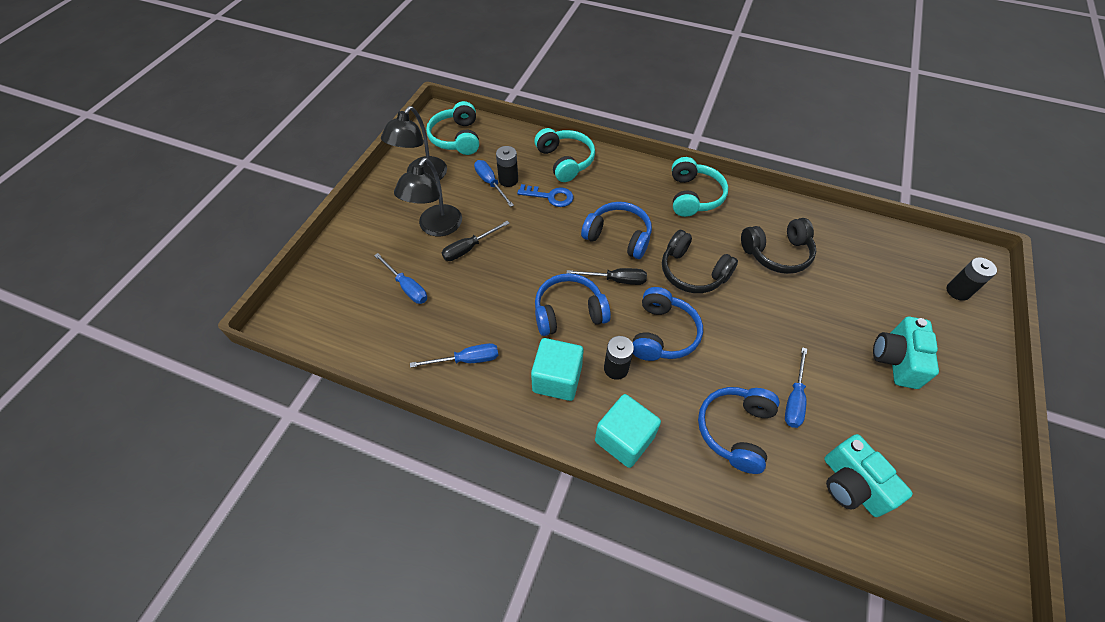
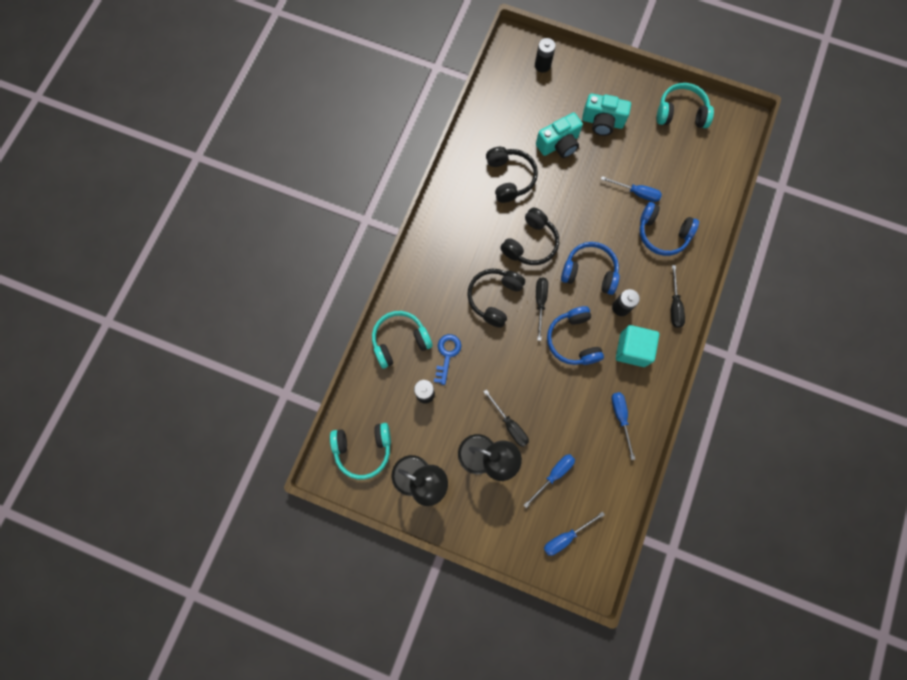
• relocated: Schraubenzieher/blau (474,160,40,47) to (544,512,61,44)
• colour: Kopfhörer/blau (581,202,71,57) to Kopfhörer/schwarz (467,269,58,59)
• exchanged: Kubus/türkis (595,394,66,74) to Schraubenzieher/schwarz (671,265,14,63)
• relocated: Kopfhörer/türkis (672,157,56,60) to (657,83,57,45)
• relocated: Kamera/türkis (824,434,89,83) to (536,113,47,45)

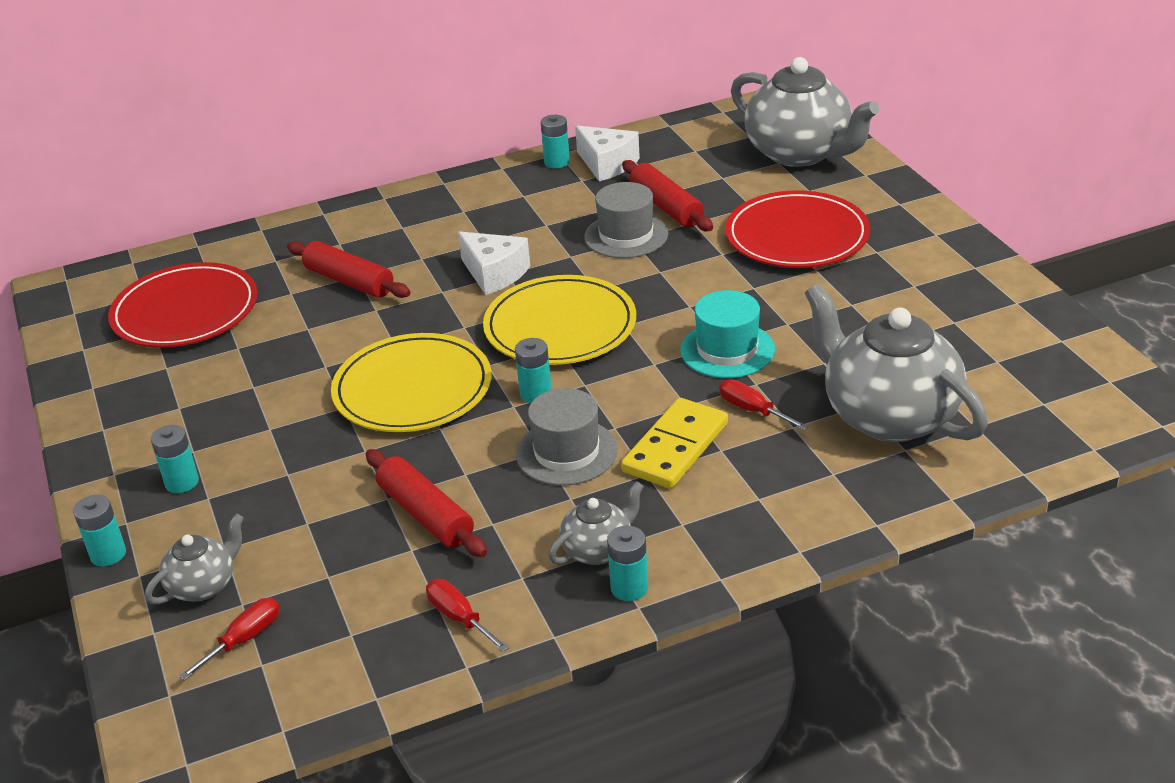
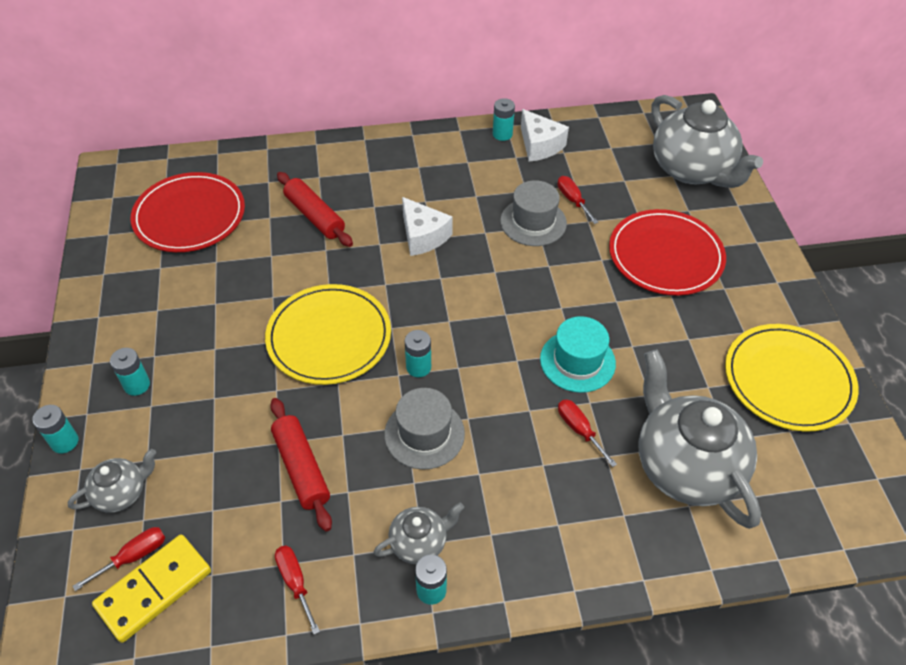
• relocated: Teller/gelb (483,275,153,90) to (725,324,133,108)
• relocated: Dominostein/gelb (621,398,107,91) to (92,534,119,109)
• exchanged: Nudelholz/rot (622,160,91,71) to Schraubenzieher/rot (557,176,41,48)

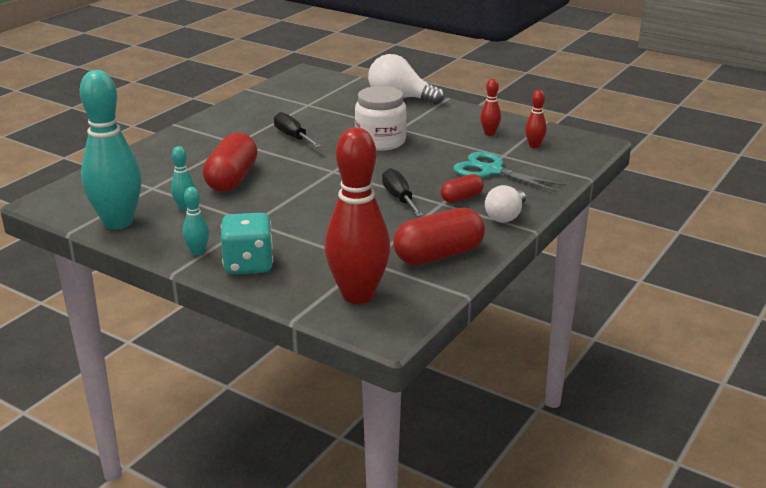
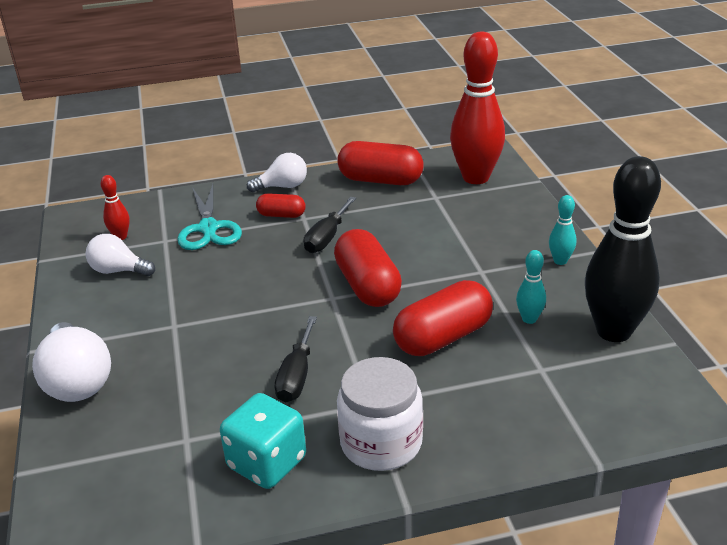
• colour: Bowlingkegel/türkis (80,70,61,160) to Bowlingkegel/schwarz (585,156,76,186)
• relocated: Spielwürfel/türkis (221,213,52,62) to (220,393,86,96)
• relocated: Einmachglas/weiß (355,86,52,65) to (337,357,86,114)
• exchanged: Bowlingkegel/rot (480,79,21,57) to Glühbirne/weiß (85,234,70,42)
• appeared: Kapsel/rot (334,229,68,78)

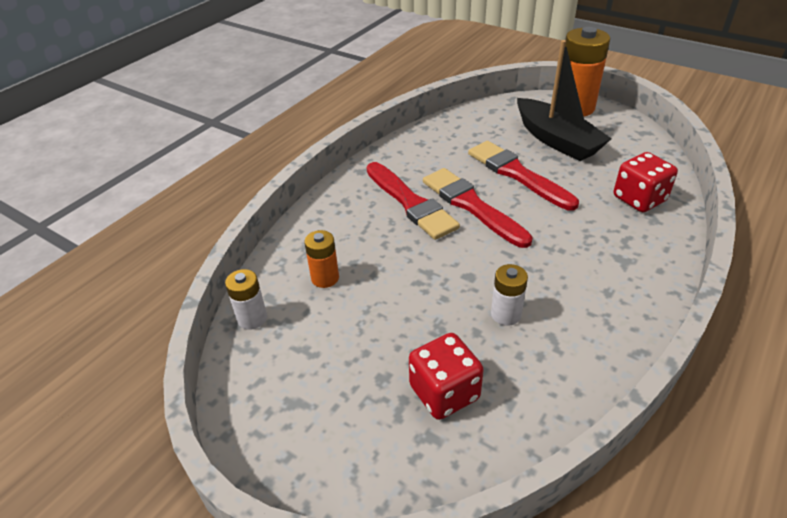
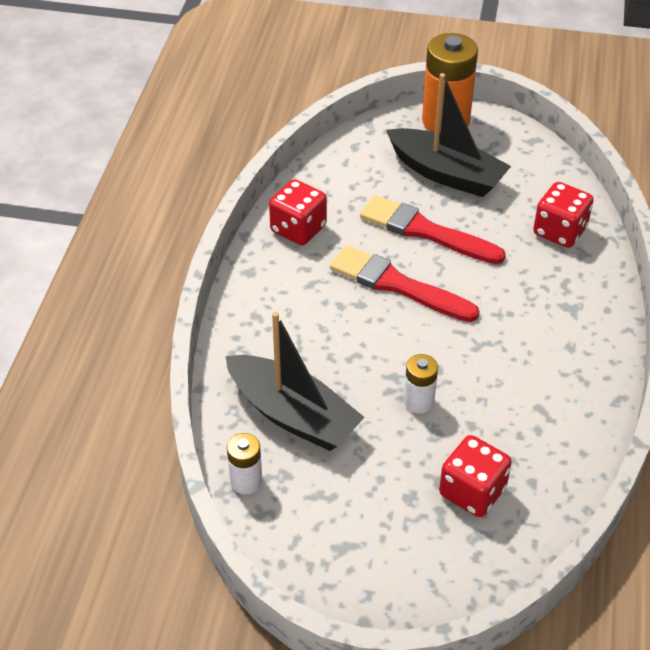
• exchanged: Batterie/orange (304,230,35,58) to Boot/schwarz (225,312,140,139)
• missing: Pinsel/rot (366,162,94,78)
• relocated: Batterie/weiß (491,264,37,62) to (404,354,34,60)
• appeared: Spielwürfel/rot (269,179,58,66)

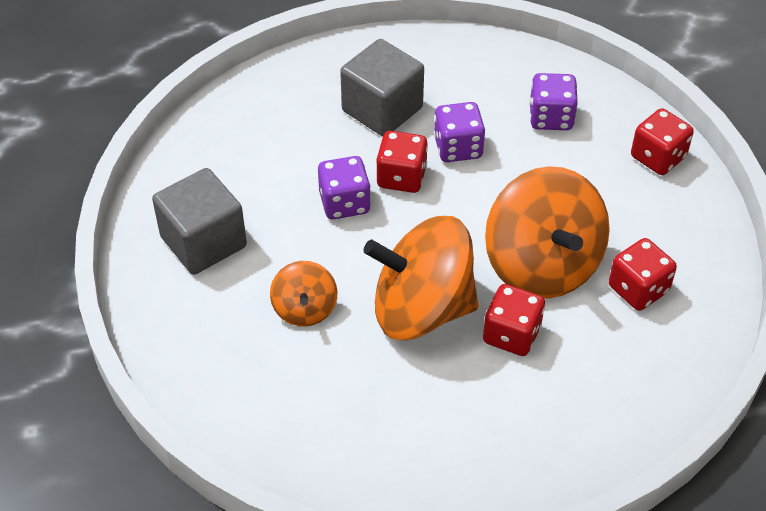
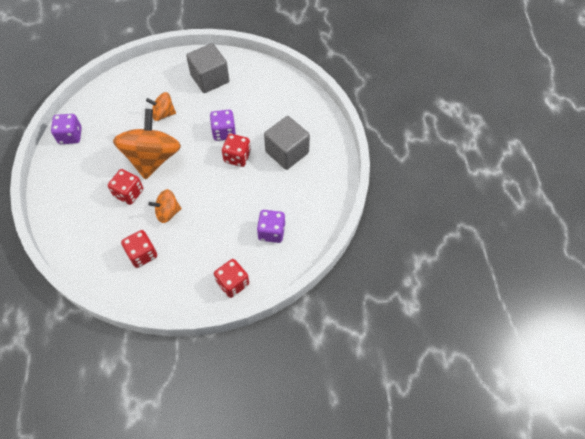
• relocated: Spielwürfel/lila (434,102,51,60) to (51,114,31,30)
• size: Kreisel/orange (485,166,125,133) = (149,189,33,34) x0.50

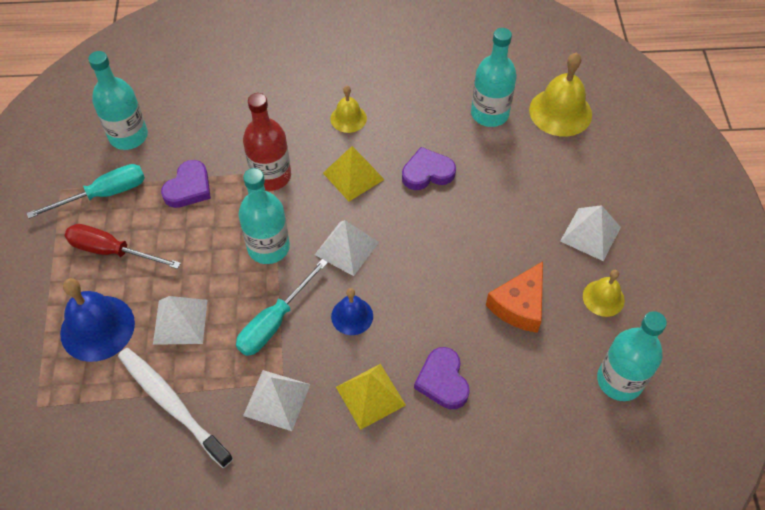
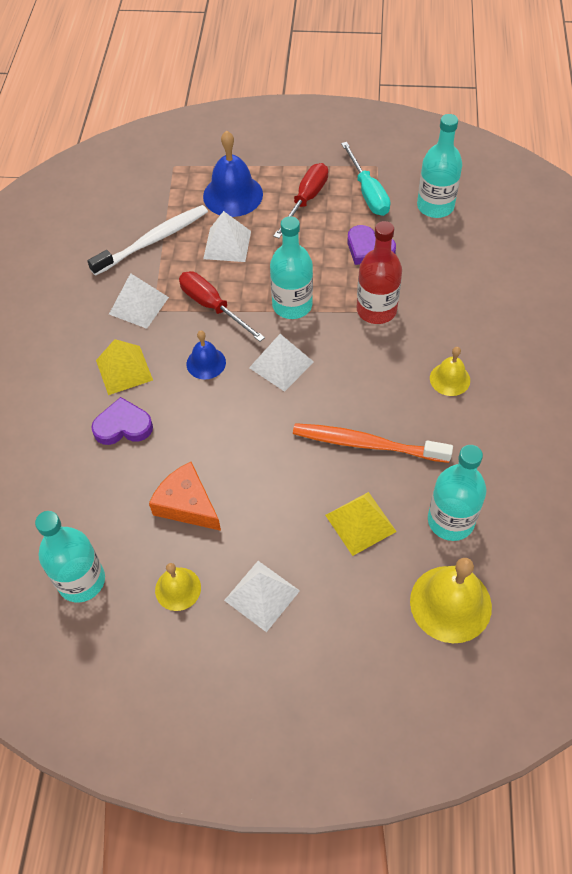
• colour: Schraubenzieher/türkis (236,259,92,97) to Schraubenzieher/rot (179,271,86,71)
• relocated: Pyramide/gelb (323,146,62,55) to (325,492,72,64)
• exchanged: Herz/lila (402,147,54,43) to Zahnbürste/orange (293,423,160,40)

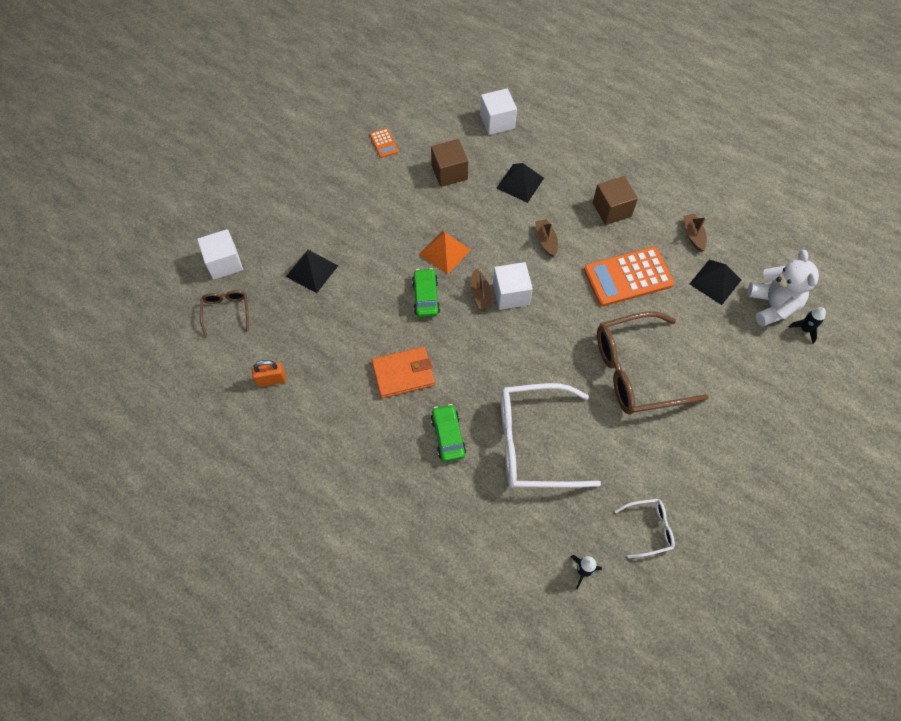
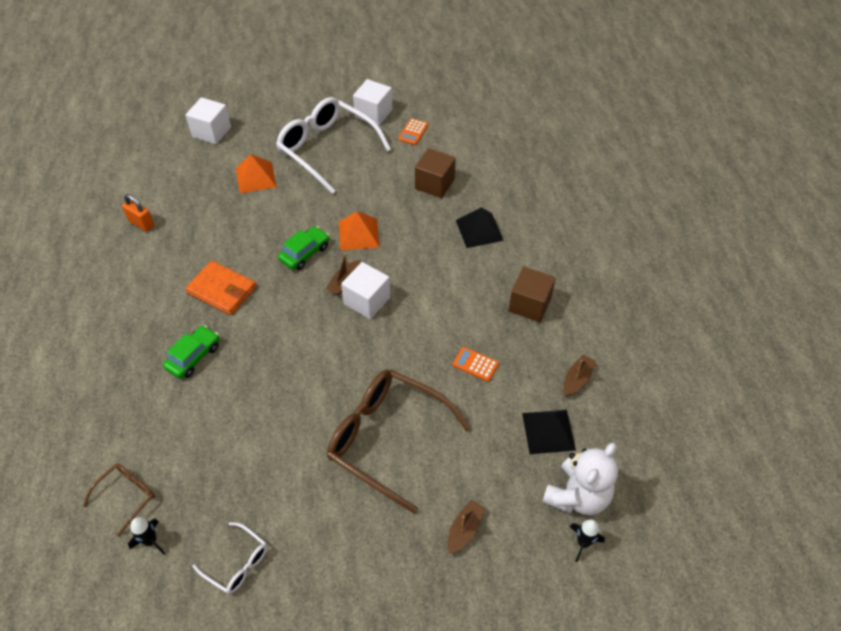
• relocated: Brille/braun (200,290,49,47) to (83,463,72,74)
• colour: Pyramide/schwarz (286,250,52,43) to Pyramide/orange (236,154,41,39)
• relocated: Kubus/weiß (480,88,37,47) to (353,79,39,47)
• relocated: Brille/weiß (501,383,100,105) to (276,97,115,97)
• relocated: Boot/braun (535,219,23,38) to (447,500,38,54)
• size: Taschenrechner/orange (584,247,90,59) = (453,347,46,35) x0.45

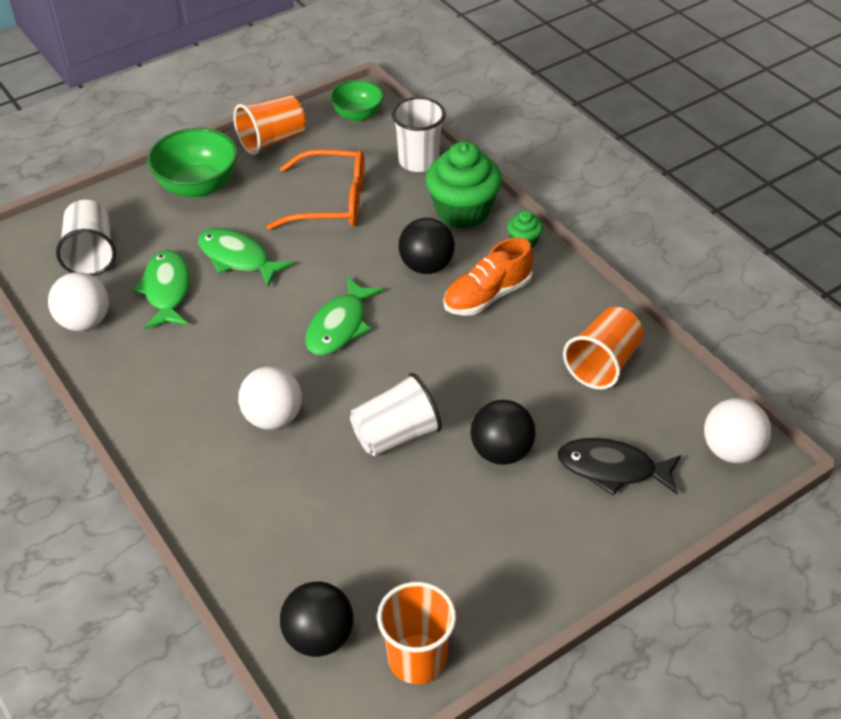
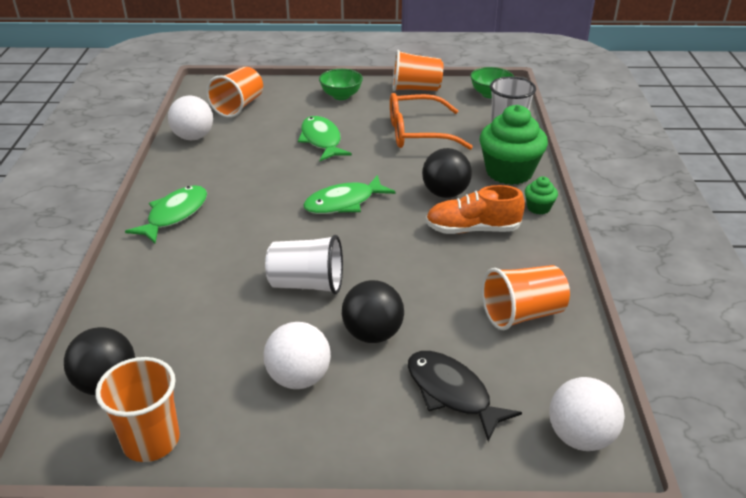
• colour: Becher/weiß (56,200,60,76) to Becher/orange (206,67,57,51)
• relocated: Fisch/grün (133,250,57,79) to (125,185,82,58)
• size: Schüssel/grün (147,128,91,70) = (319,69,44,31) x0.64
• relocated: Ball/weiß (238,366,64,64) to (264,322,67,67)
• spun: Brille/orange (266,149,99,81) = (390,93,83,57) 135 degrees clockwise

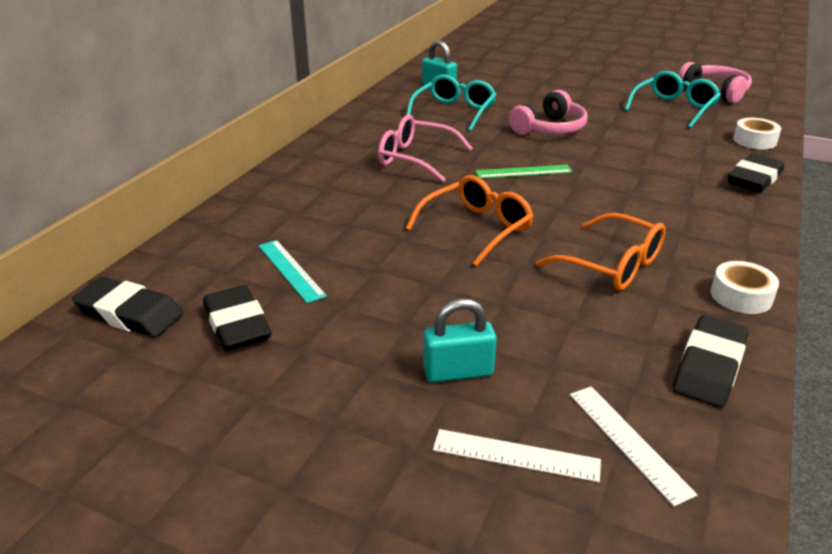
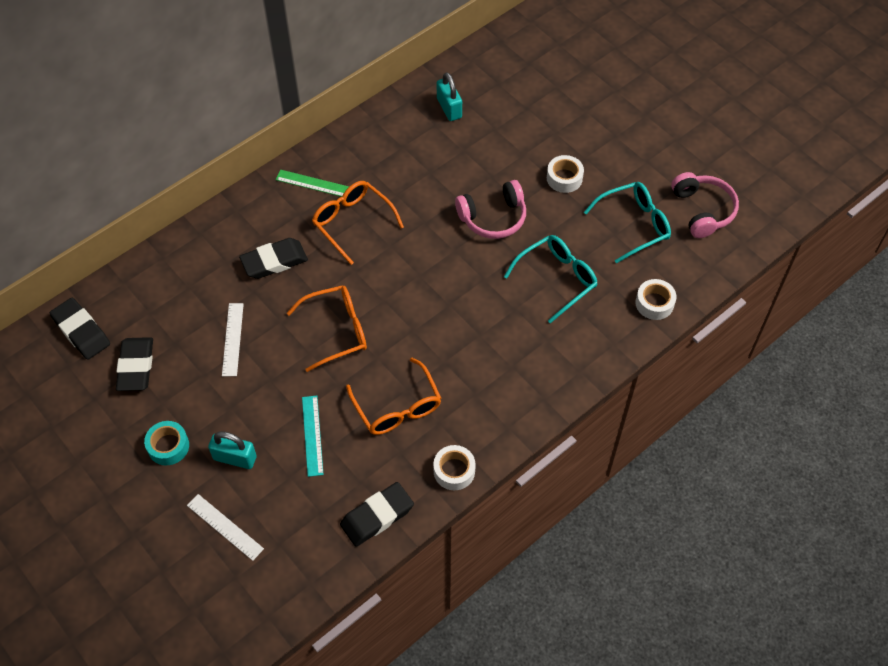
• relocated: Lineal/türkis (258,240,69,63) to (302,396,22,81)
• colour: Brille/rosa (378,115,95,67) to Brille/orange (312,181,92,84)
• relocated: Brille/türkis (406,74,91,57) to (504,235,93,88)
• relocated: Lineal/grün (475,165,98,14) to (276,170,73,27)
• relocated: Lineal/weiß (570,386,128,120) to (222,303,22,73)
• relocated: Radiergummi/schwarz (728,154,56,38) to (239,238,69,41)
• appeared: Klebeband/türkis (144,421,45,44)
• appeared: Klebeband/weiß (547,155,37,38)

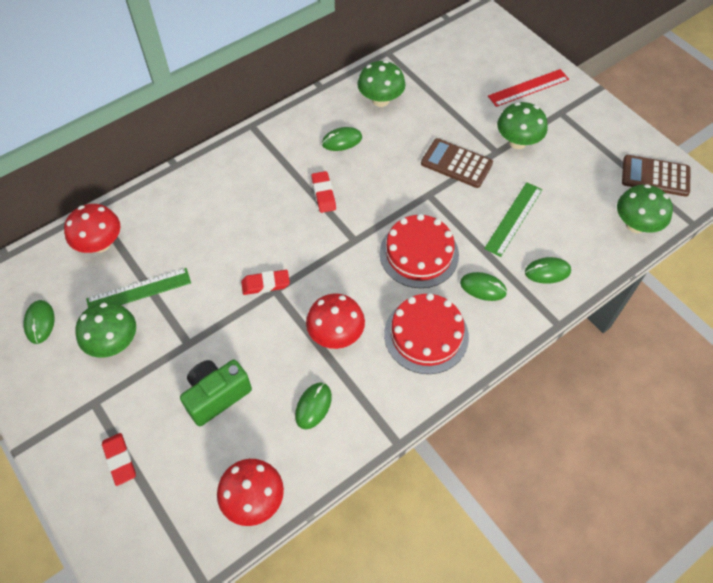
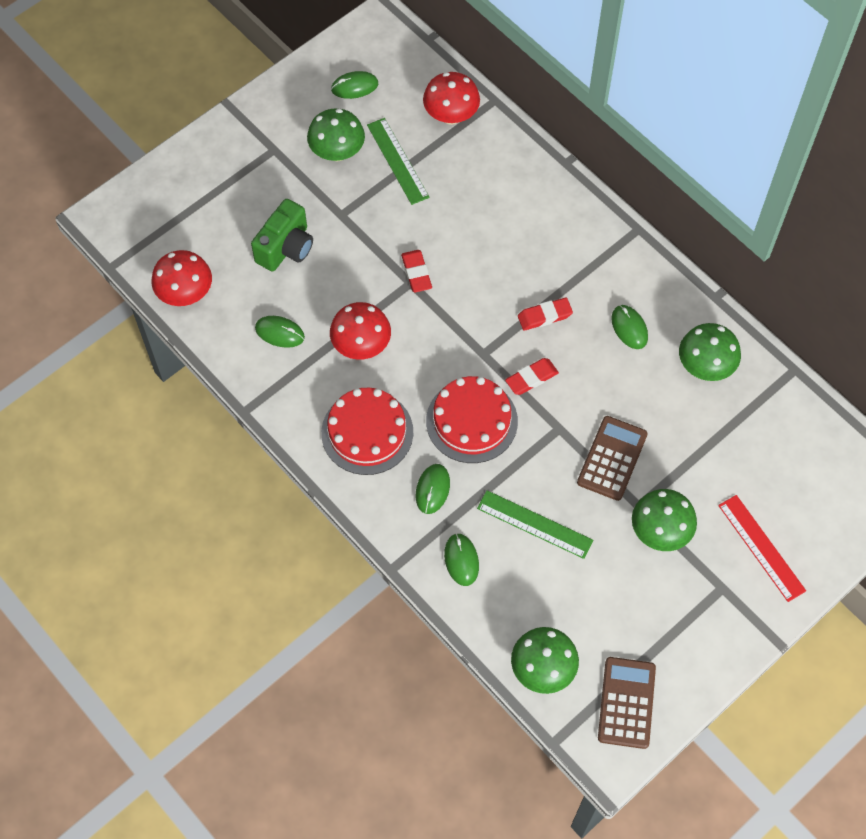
• relocated: Radiergummi/rot (102,433,34,53) to (505,358,54,37)
• spun: Kamera/grün (180,359,72,67) = (251,199,62,73) 75 degrees clockwise

